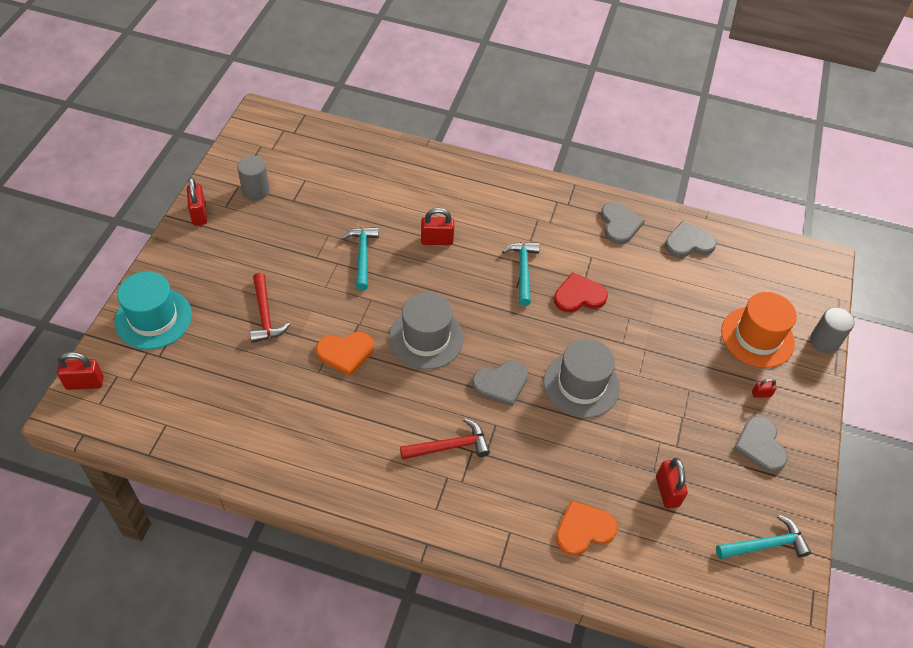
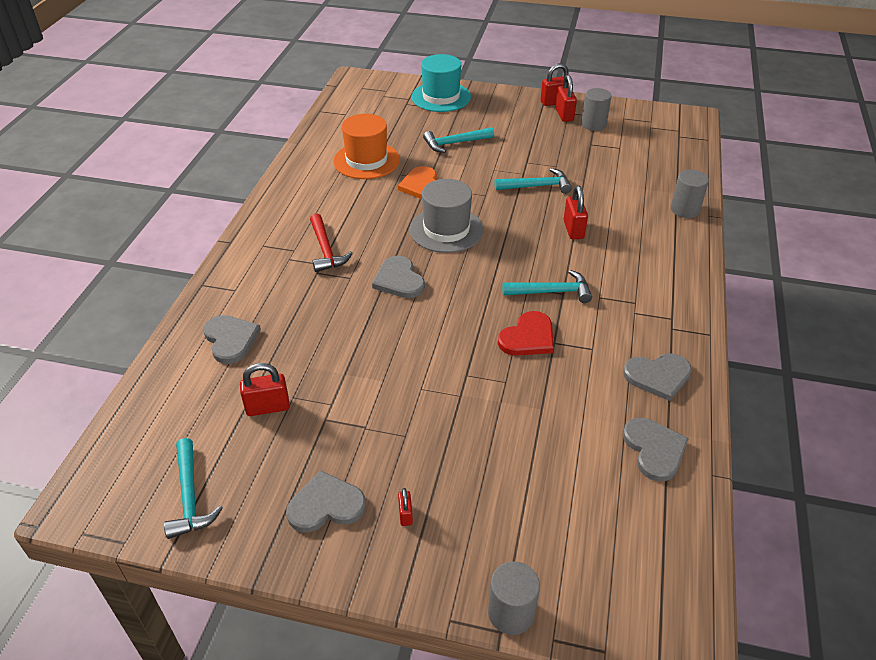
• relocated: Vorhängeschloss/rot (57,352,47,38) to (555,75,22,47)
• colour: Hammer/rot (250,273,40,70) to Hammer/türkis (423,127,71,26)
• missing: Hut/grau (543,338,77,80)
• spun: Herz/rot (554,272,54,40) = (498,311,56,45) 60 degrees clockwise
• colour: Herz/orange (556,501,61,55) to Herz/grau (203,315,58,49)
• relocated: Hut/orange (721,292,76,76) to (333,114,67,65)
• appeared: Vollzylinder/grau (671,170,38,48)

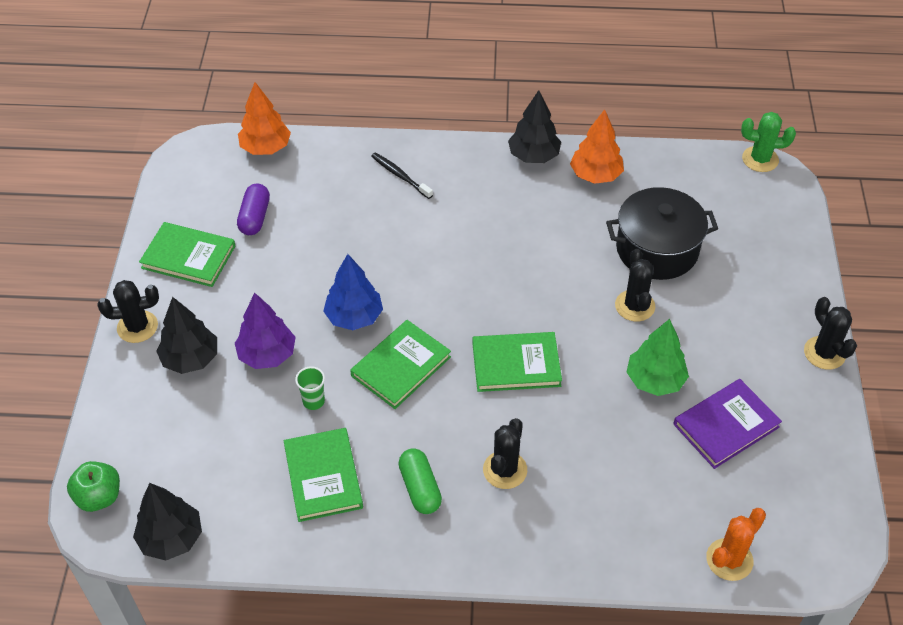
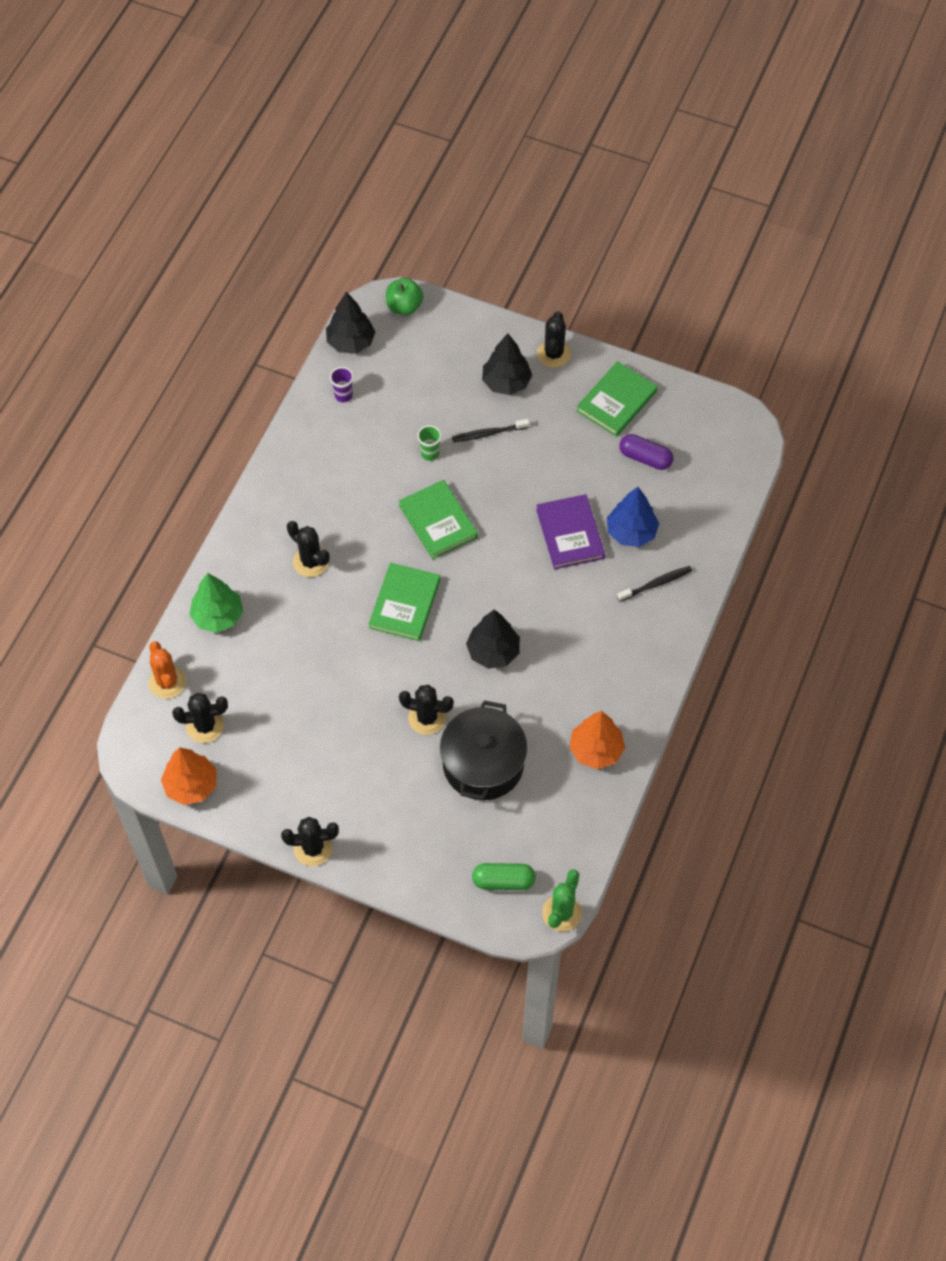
• exchanged: Baum/lila (235,293,61,76) to Zahnbürste/schwarz (452,419,78,23)
• relocated: Baum/orange (238,82,53,73) to (161,747,56,58)
• missing: Buch/grün (284,428,79,94)
• relocated: Baum/blau (323,254,60,76) to (607,487,52,60)
• relocated: Kapsel/grün (398,448,44,66) to (472,863,64,27)
• relocated: Baum/schwarz (508,90,53,73) to (466,609,54,60)
• relocated: Baum/grün (627,319,62,77) to (189,573,54,60)
• relocated: Buch/lila (673,379,109,90) to (536,494,69,75)
• appeared: Kaktus/schwarz (172,693,56,50)
• appeared: Becher/lila (330,367,24,35)

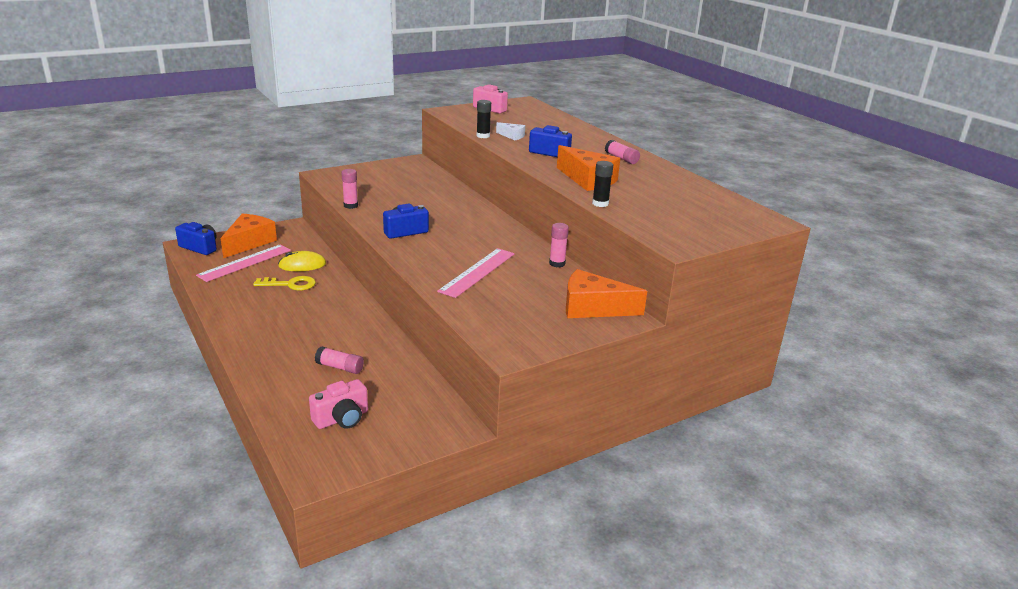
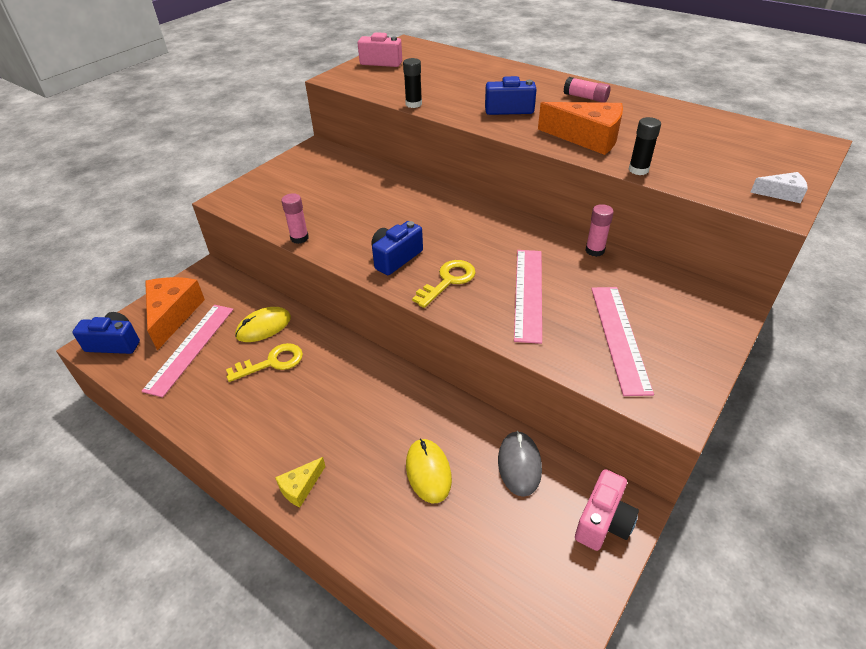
• relocated: Kamera/rosa (309,379,59,50) to (575,469,64,82)
• exchanged: Klebestift/rosa (315,347,49,27) to Computermaus/gelb (406,438,46,65)
• relocated: Käse/weiß (496,122,29,18) to (750,172,58,31)
• missing: Käse/orange (566,269,81,49)
• appeared: Käse/gelb (275,457,51,50)
• appeared: Schlüssel/gelb (412,260,64,48)
• appeared: Computermaus/grau (498,431,44,66)
• appeared: Lineal/rosa (591,287,63,109)

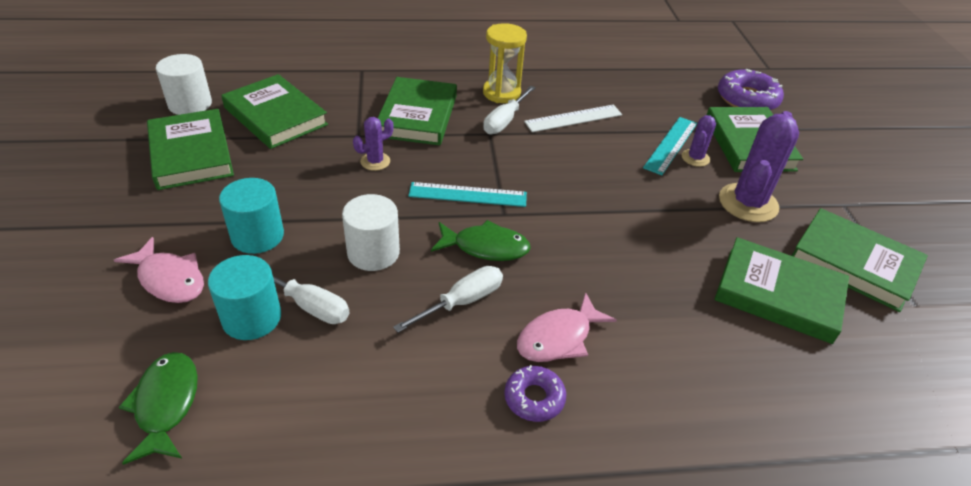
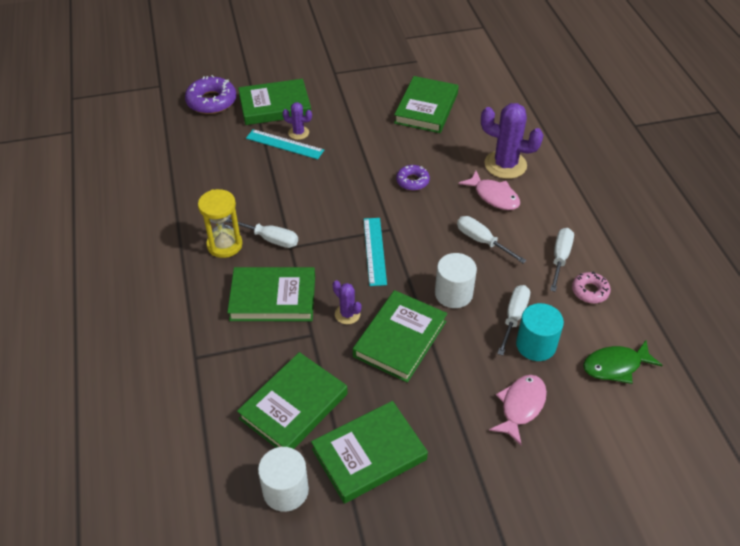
• missing: Vollzylinder/türkis (219,178,65,76)
• missing: Fisch/grün (431,220,100,41)
• relocated: Donut/lila (504,365,62,57) to (396,165,34,26)
• missing: Lineal/weiß (524,105,98,27)
• relocated: Kaktus/lila (719,111,80,111) to (481,103,62,76)
• relocated: Buch/grün (791,208,137,104) to (353,290,94,93)
• appeared: Schraubenzieher/weiß (550,228,24,64)
• appeared: Donut/rosa (572,272,39,31)

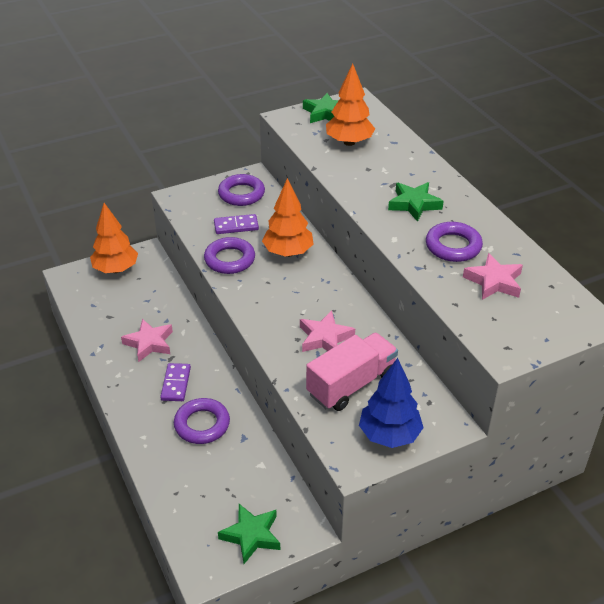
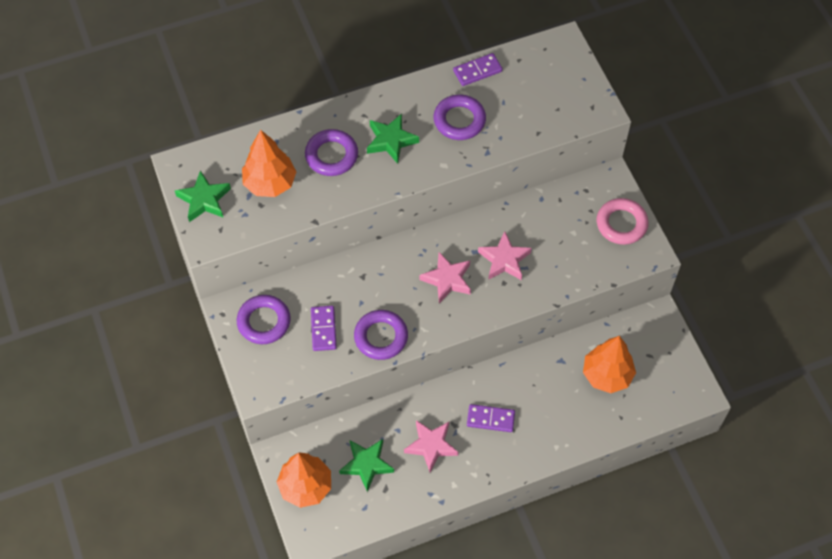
• relocated: Ring/lila (174,398,56,46) to (305,129,53,47)
• relocated: Stern/grün (218,504,62,60) to (339,439,55,53)
• relocated: Baum/orange (262,178,52,79) to (583,336,53,57)
• missing: Lastwagen/rosa (306,333,92,78)
• exchanged: Baum/blau (359,358,65,90) to Ring/rosa (597,198,51,47)
• relocated: Stern/rosa (463,253,60,47) to (419,252,52,51)
• appeared: Dominostein/lila (453,53,50,33)

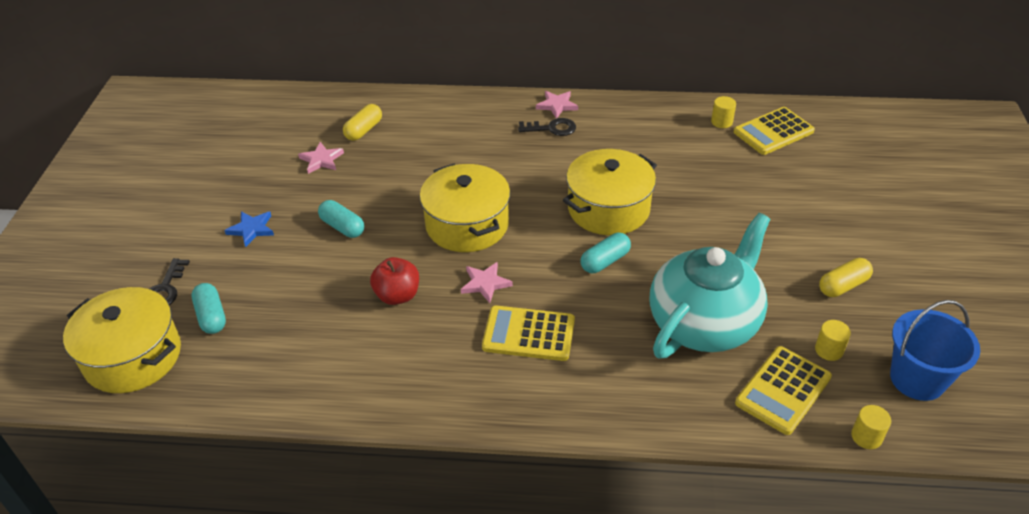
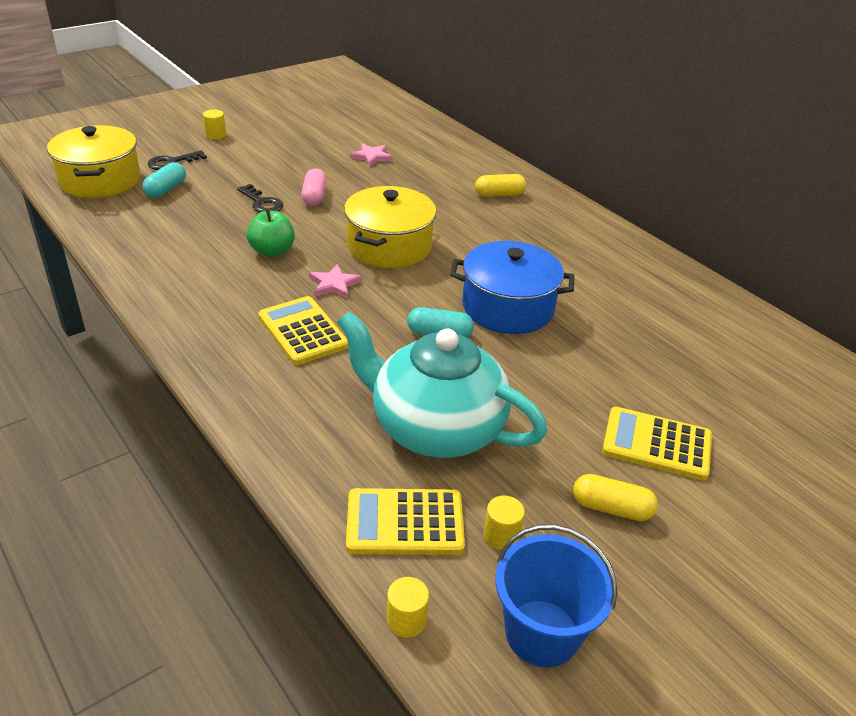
• missing: Stern/blau (224,211,50,36)
• colour: Kapsel/türkis (318,200,46,38) to Kapsel/rosa (301,168,26,38)
• relocated: Kapsel/gelb (343,104,39,37) to (475,174,51,23)
• colour: Apfel/rot (370,257,49,48) to Apfel/grün (247,209,48,48)
• relocated: Schlüssel/schwarz (518,118,58,18) to (237,184,46,29)
• missing: Stern/rosa (536,91,42,28)
• colour: Kochtopf/gelb (563,149,94,86) to Kochtopf/blau (450,241,124,93)
• spun: Teekanne/türkis (650,213,120,145) = (337,311,211,147) 150 degrees counterclockwise
• relocated: Vollzylinder/gelb (711,96,25,32) to (203,110,23,29)
• relocated: Taschenrechner/gelb (734,107,81,48) to (602,407,110,73)

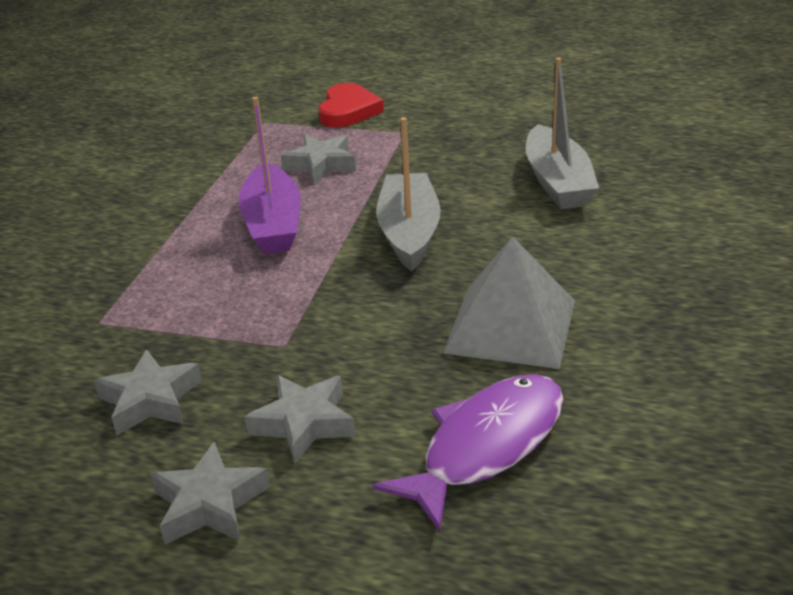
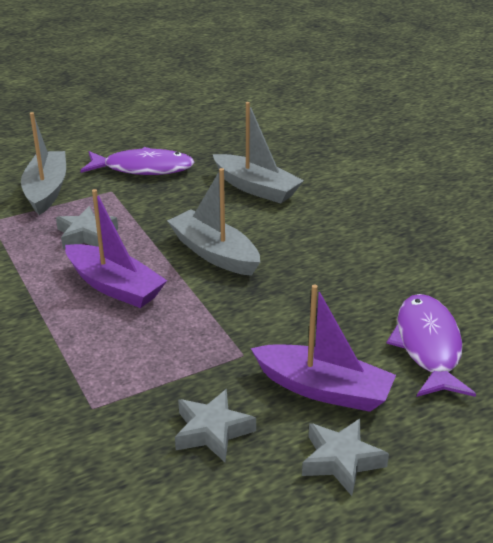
• exchanged: Stern/grau (244,375,112,89) to Boot/lila (251,284,145,128)
• exchanged: Herz/rot (318,83,66,45) to Boot/grau (21,112,45,103)
• missing: Pyramide/grau (443,236,132,133)
• appeared: Fisch/lila (80,147,115,28)

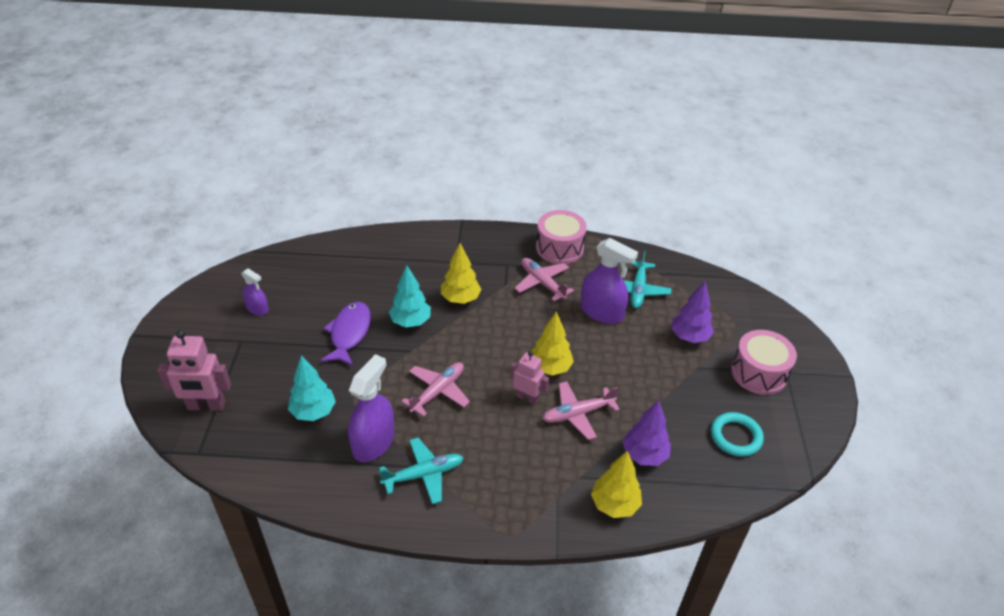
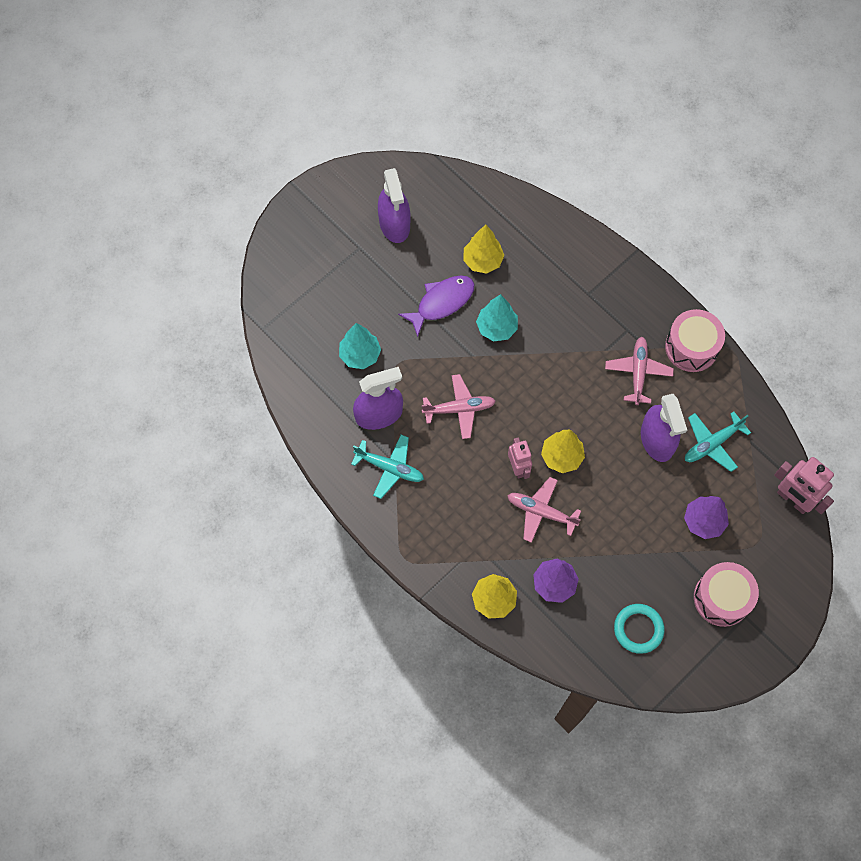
• relocated: Roboter/rosa (157,330,74,81) to (774,457,60,57)
• size: Sprühflasche/lila (241,268,28,47) = (378,168,32,75) x1.79
• relocated: Baum/gelb (441,243,40,61) to (463,225,42,49)

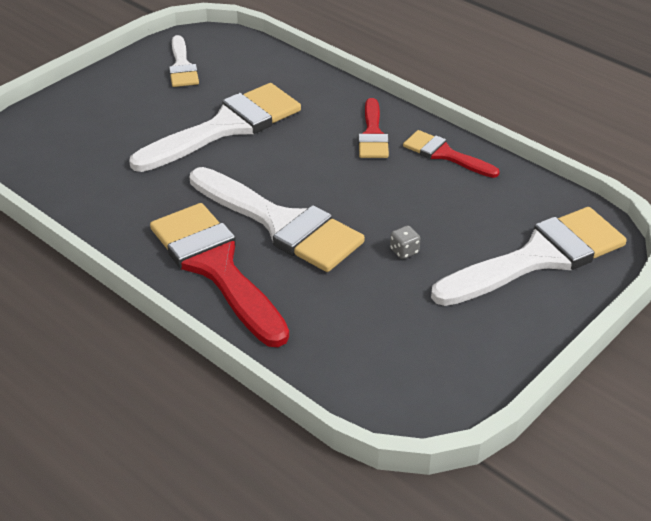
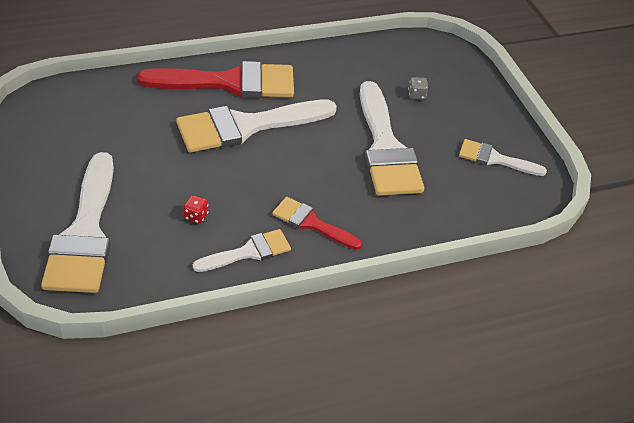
• relocated: Spielwürfel/grau (390,225,30,34) to (408,77,20,22)
• colour: Pinsel/rot (403,130,97,48) to Pinsel/weiß (193,229,98,43)
• appeared: Spielwürfel/rot (184,195,25,29)

